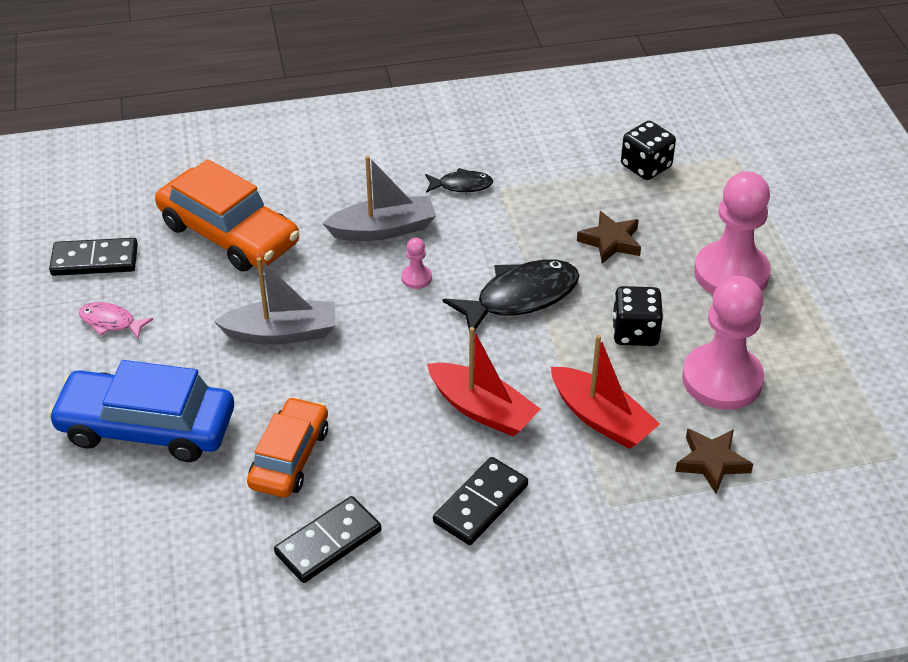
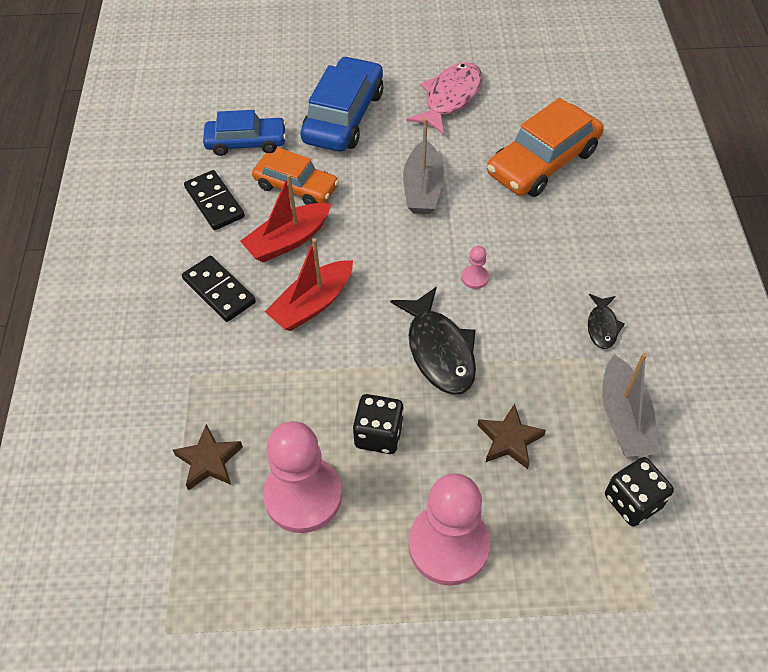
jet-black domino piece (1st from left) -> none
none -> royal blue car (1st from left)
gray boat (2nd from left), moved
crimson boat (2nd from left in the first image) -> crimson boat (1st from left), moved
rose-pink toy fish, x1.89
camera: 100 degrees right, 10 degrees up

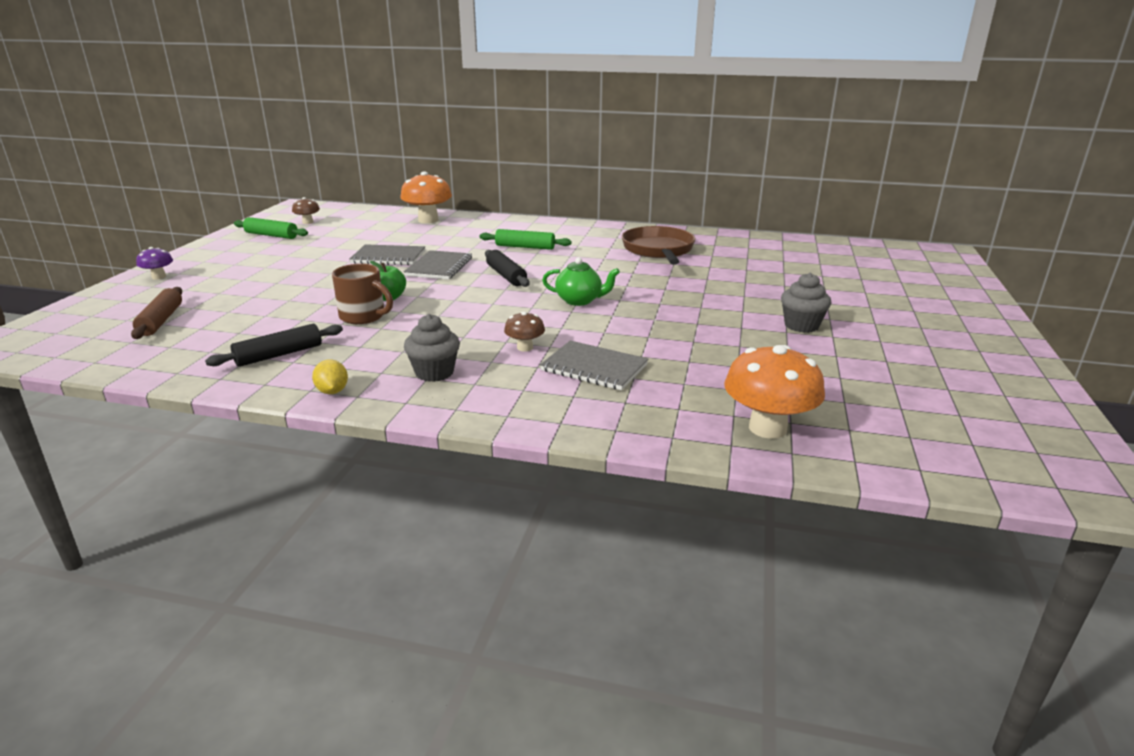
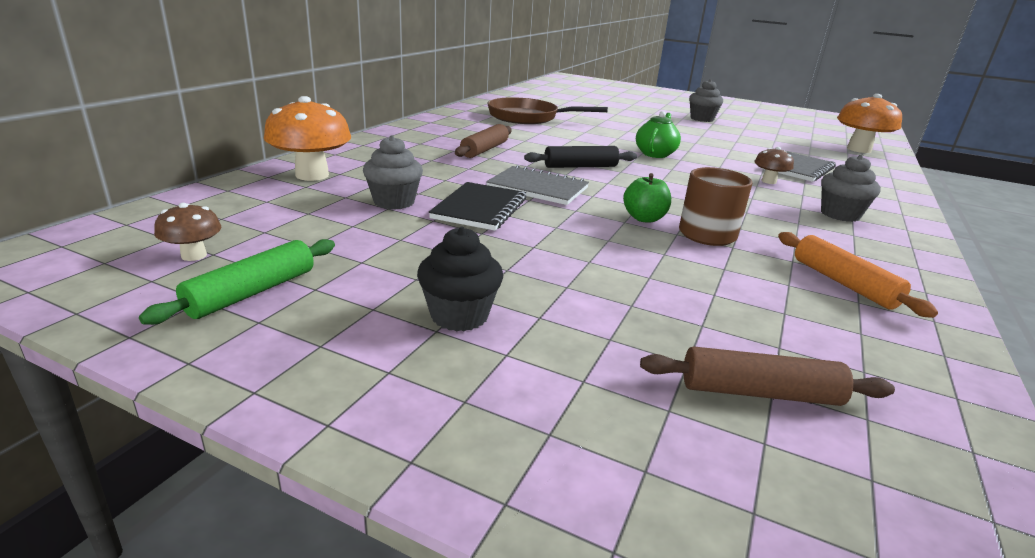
royal purple toadstool -> none
bright yellow toy lemon -> none
none -> gray cupcake (1st from left)
none -> jet-black cupcake
jet-black pastry roller (1st from left) -> orange-coloured pastry roller
gray notepad (1st from left) -> jet-black notepad
green pastry roller (2nd from left) -> dark brown pastry roller (1st from left)
camera: 80 degrees left, 0 degrees up

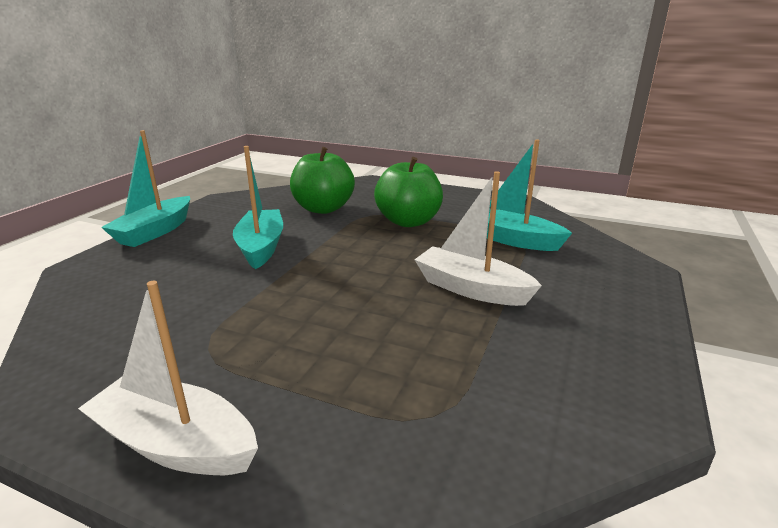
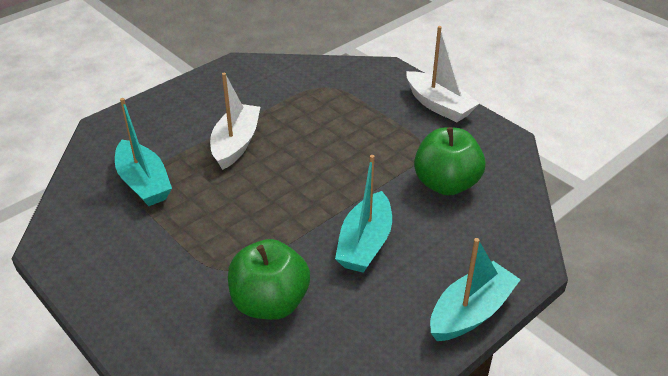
green toy apple (2nd from left), moved
snow-white boat (2nd from left in the first image) -> snow-white boat (1st from left), 135 degrees counterclockwise
camera: 155 degrees left, 15 degrees up

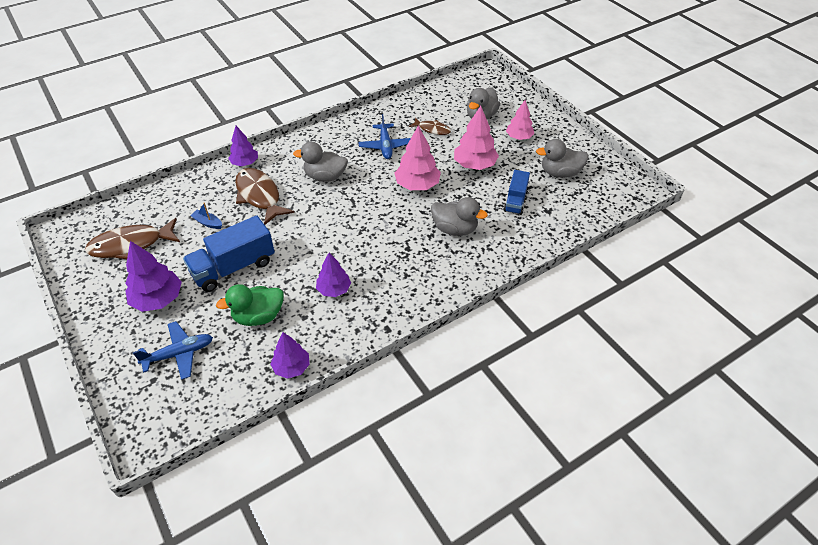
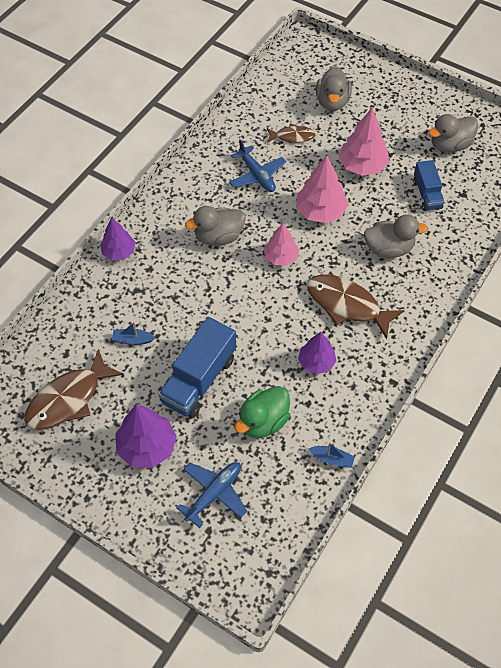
dark brown toy fish (2nd from left in the first image) -> dark brown toy fish (3rd from left), moved
rose-pink toy tree (3rd from left in the first image) -> rose-pink toy tree (1st from left), moved
royal purple toy tree (3rd from left) -> royal blue boat (2nd from left)
camera: 25 degrees left, 10 degrees up

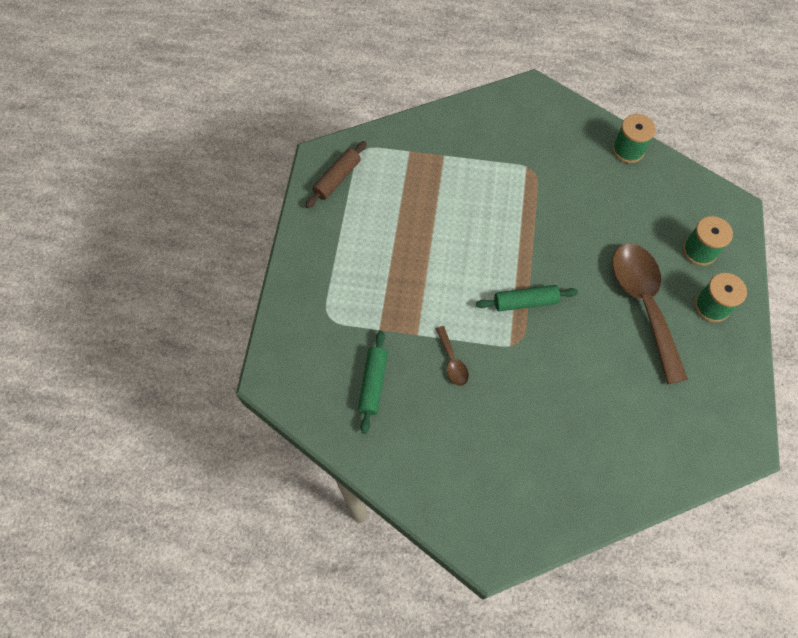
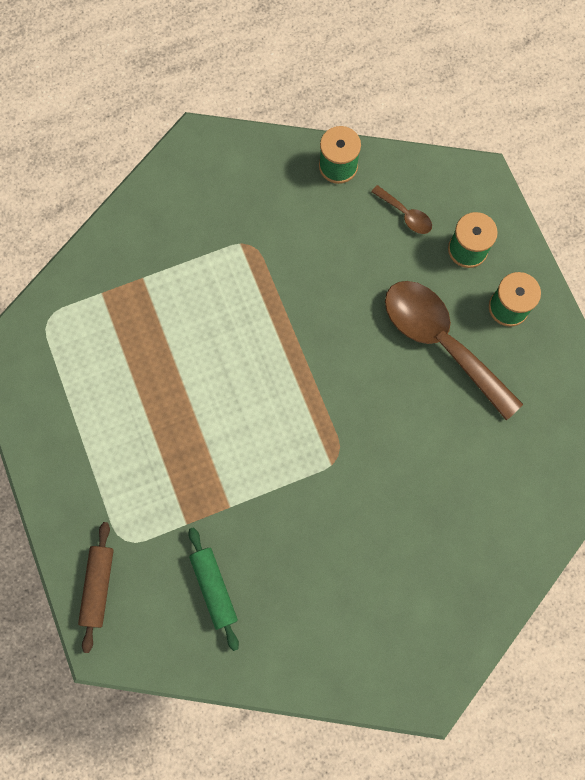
green pastry roller (2nd from left) -> none
dark brown pastry roller, moved
dark brown spoon (1st from left), moved
camera: 30 degrees left, 10 degrees up

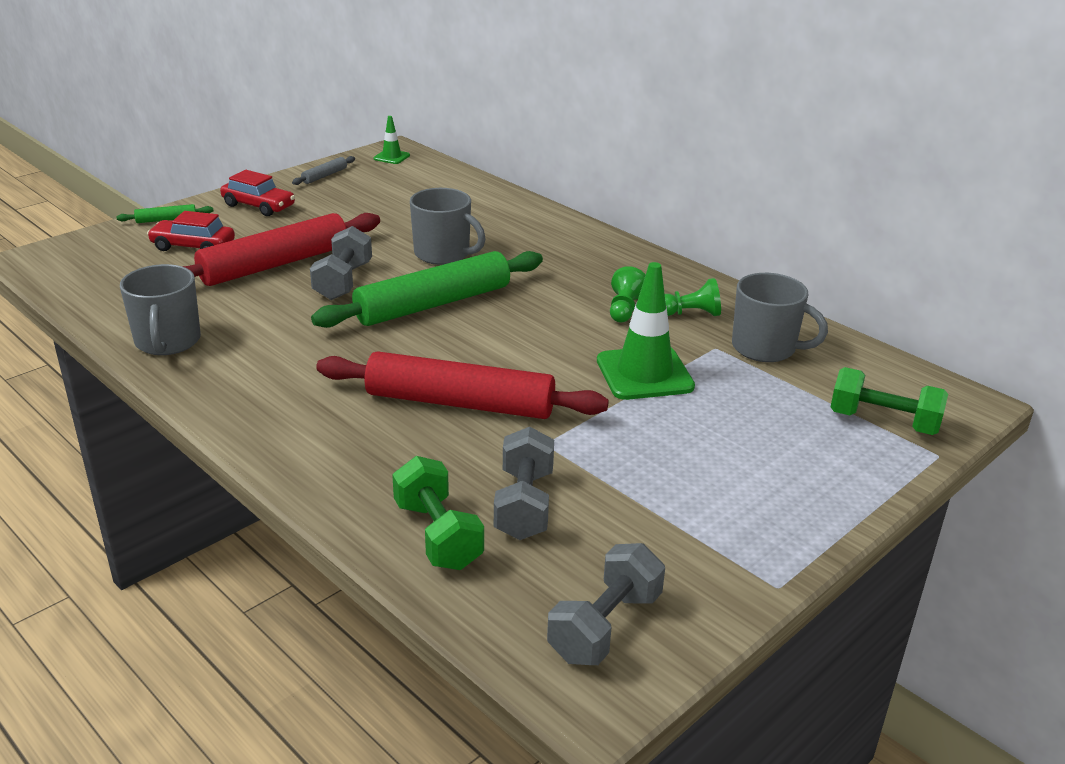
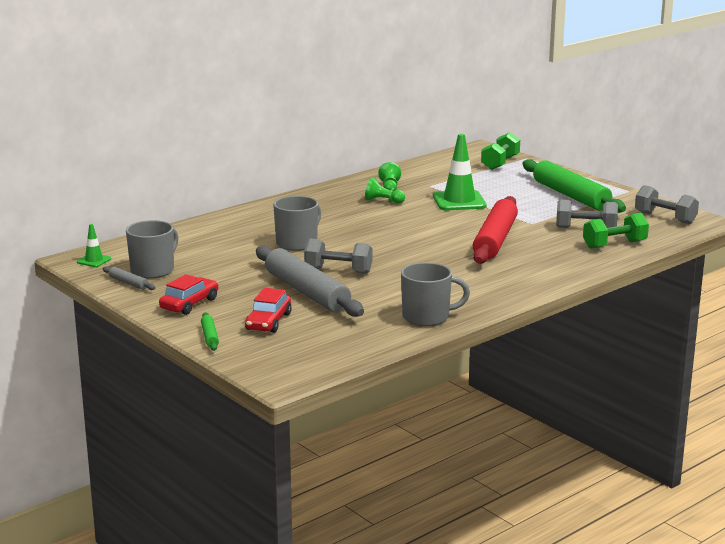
green pastry roller (2nd from left), moved
gray coffee mug (3rd from left in the first image) -> gray coffee mug (1st from left), moved
crimson pastry roller (1st from left) -> gray pastry roller (2nd from left)
camera: 85 degrees left, 10 degrees down

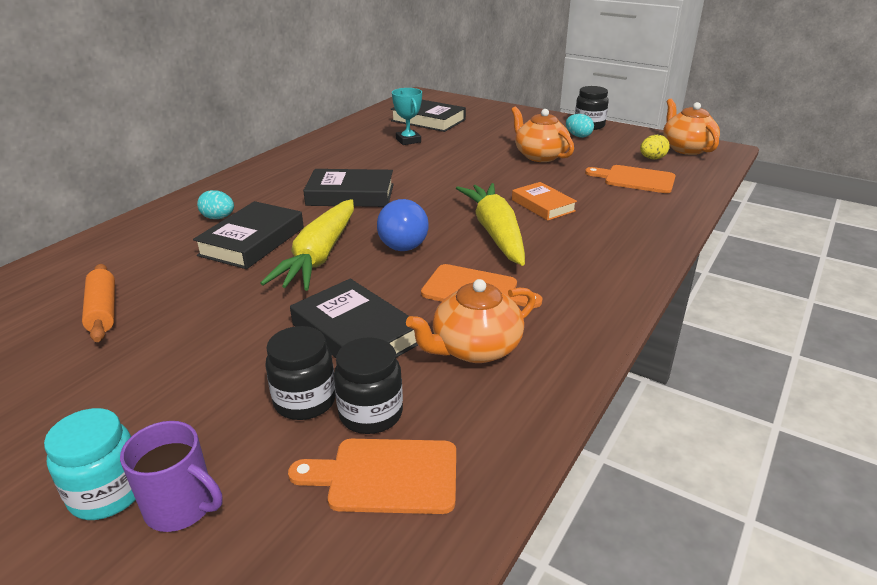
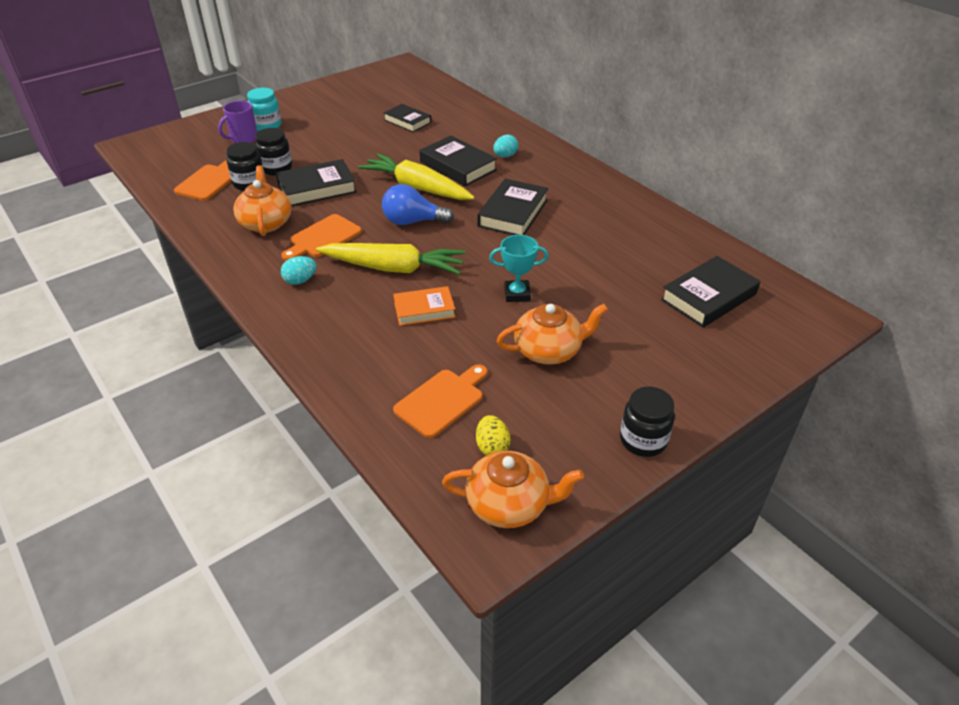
teal award cup, moved
teal egg shape (2nd from left in the first image) -> teal egg shape (1st from left), moved
orange-coloured pastry roller -> jet-black book (2nd from left)
camera: 110 degrees right, 10 degrees up

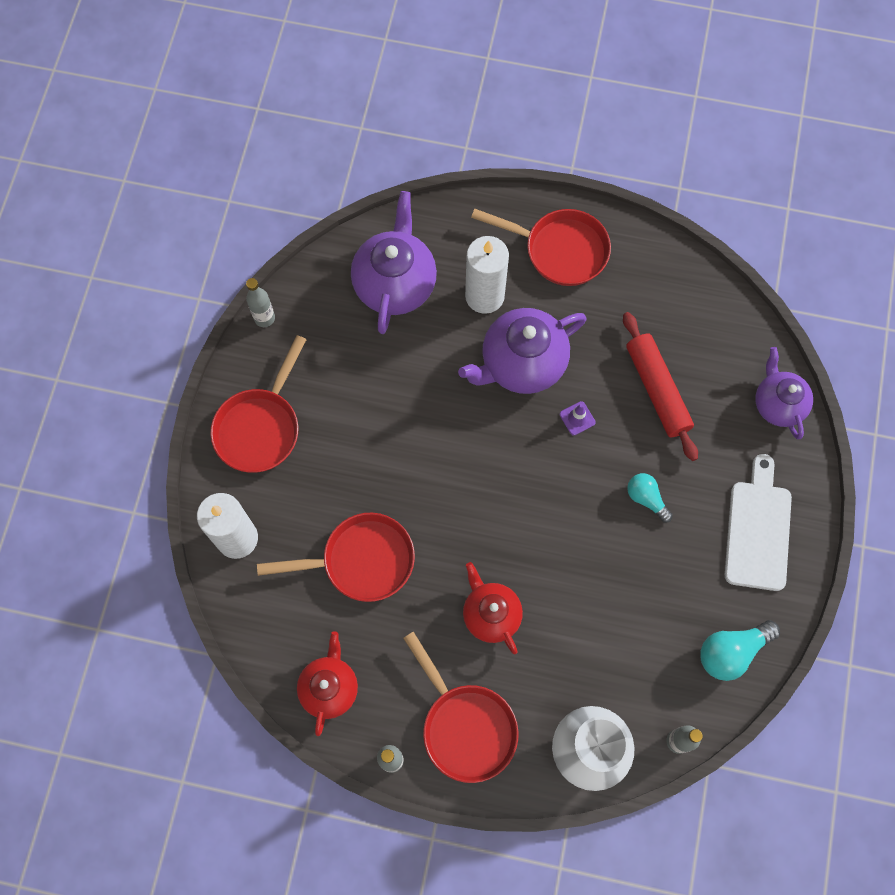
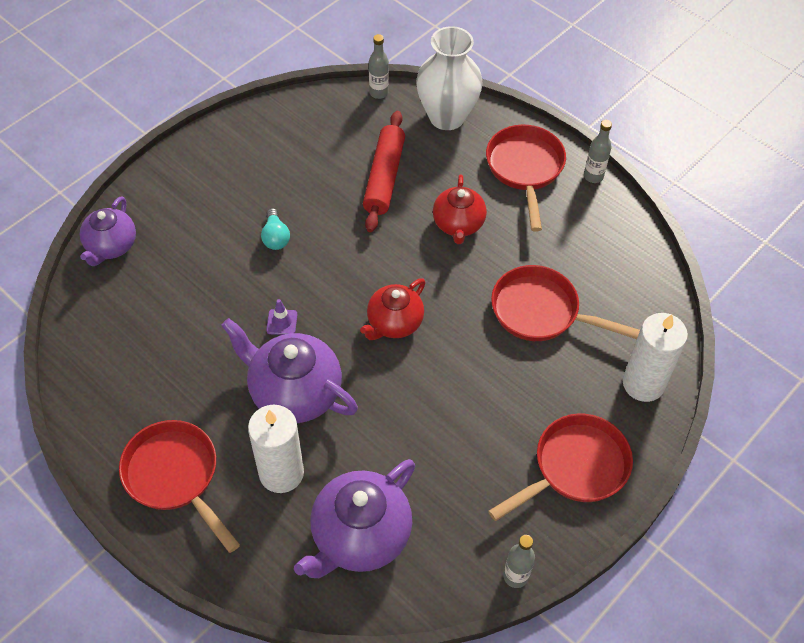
teal lightbulb (2nd from left) -> none
snow-white chopping board -> none
crimson teapot (1st from left), moved
crimson pastry roller, moved
royal purple teapot (2nd from left), 150 degrees counterclockwise
camera: 150 degrees left, 15 degrees down

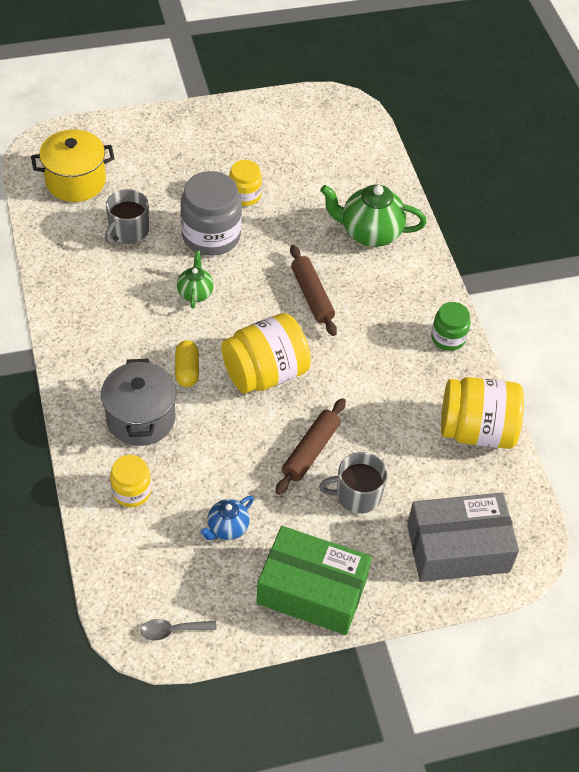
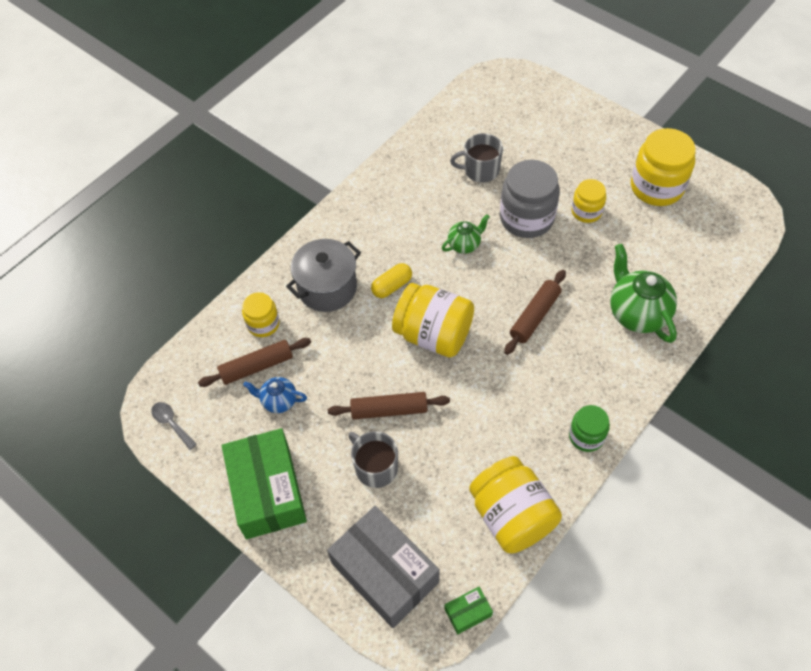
bright yellow stockpot -> none
none -> dark brown pastry roller (1st from left)
none -> green parcel (2nd from left)
none -> bright yellow jar (5th from left)
camera: 60 degrees right, 5 degrees up

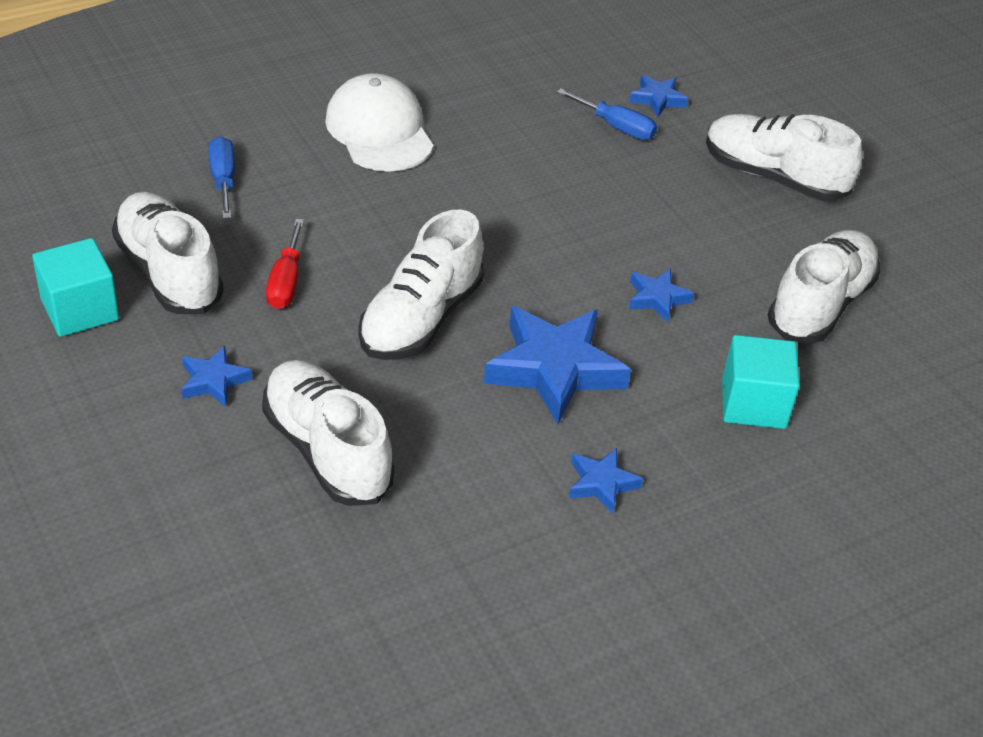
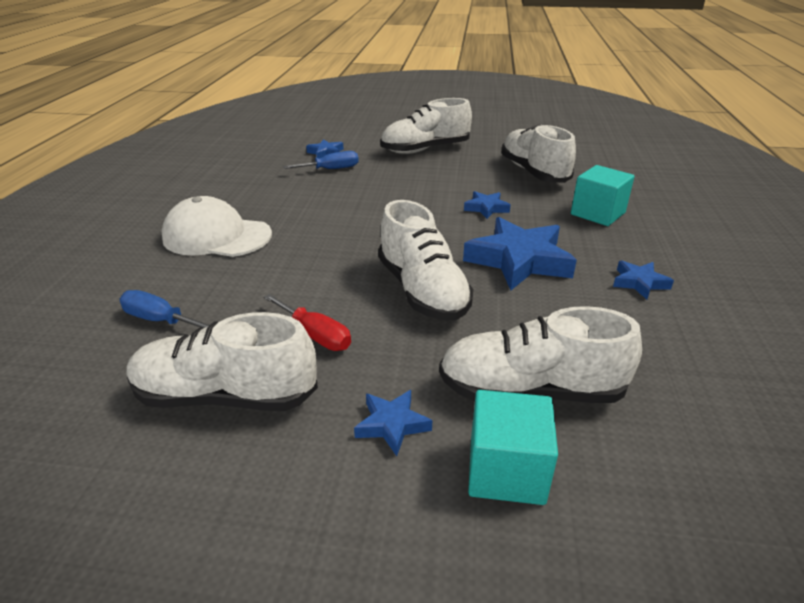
teal solid cube (1st from left), moved
camera: 50 degrees left, 10 degrees down

